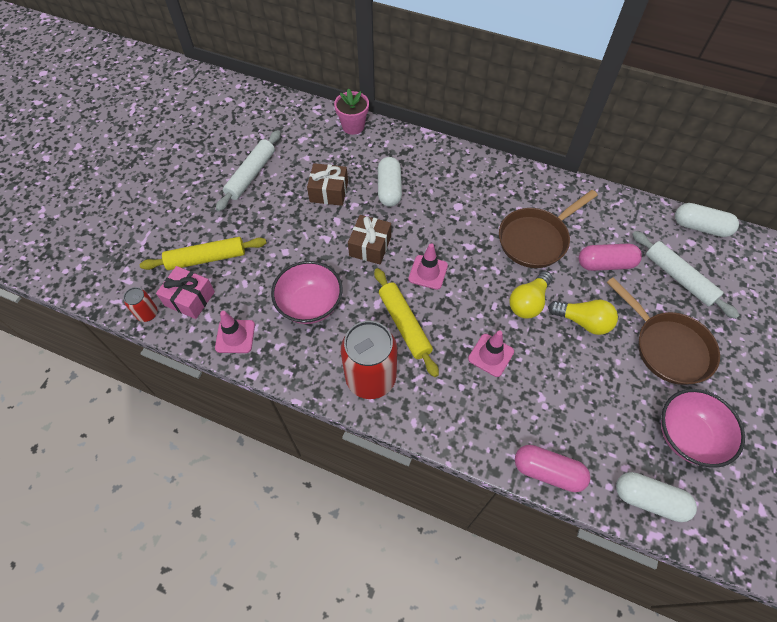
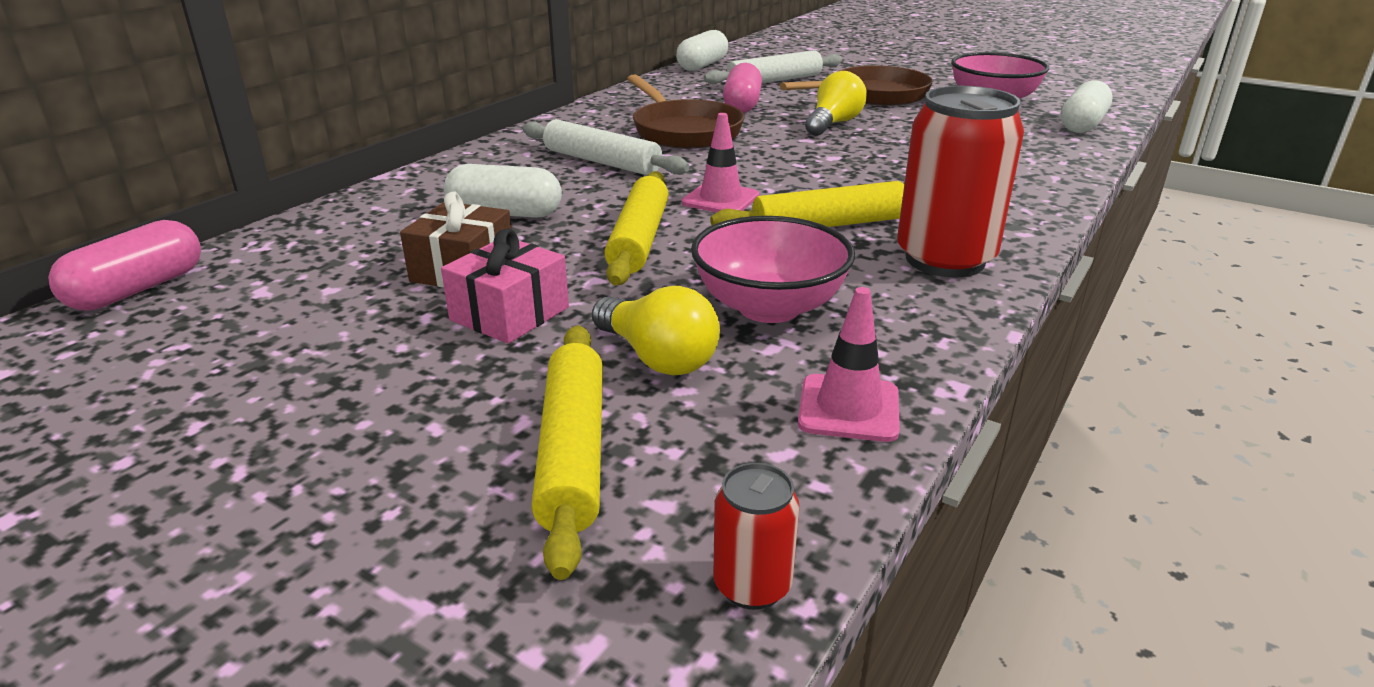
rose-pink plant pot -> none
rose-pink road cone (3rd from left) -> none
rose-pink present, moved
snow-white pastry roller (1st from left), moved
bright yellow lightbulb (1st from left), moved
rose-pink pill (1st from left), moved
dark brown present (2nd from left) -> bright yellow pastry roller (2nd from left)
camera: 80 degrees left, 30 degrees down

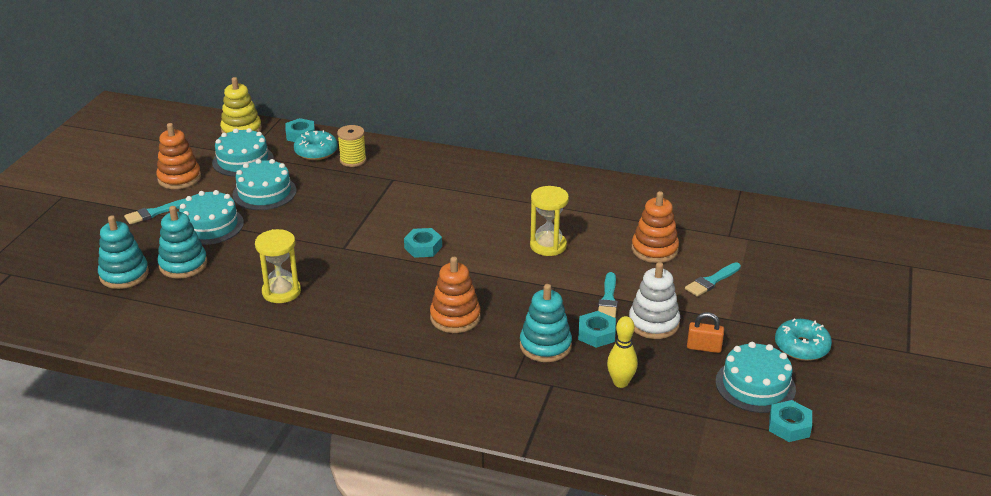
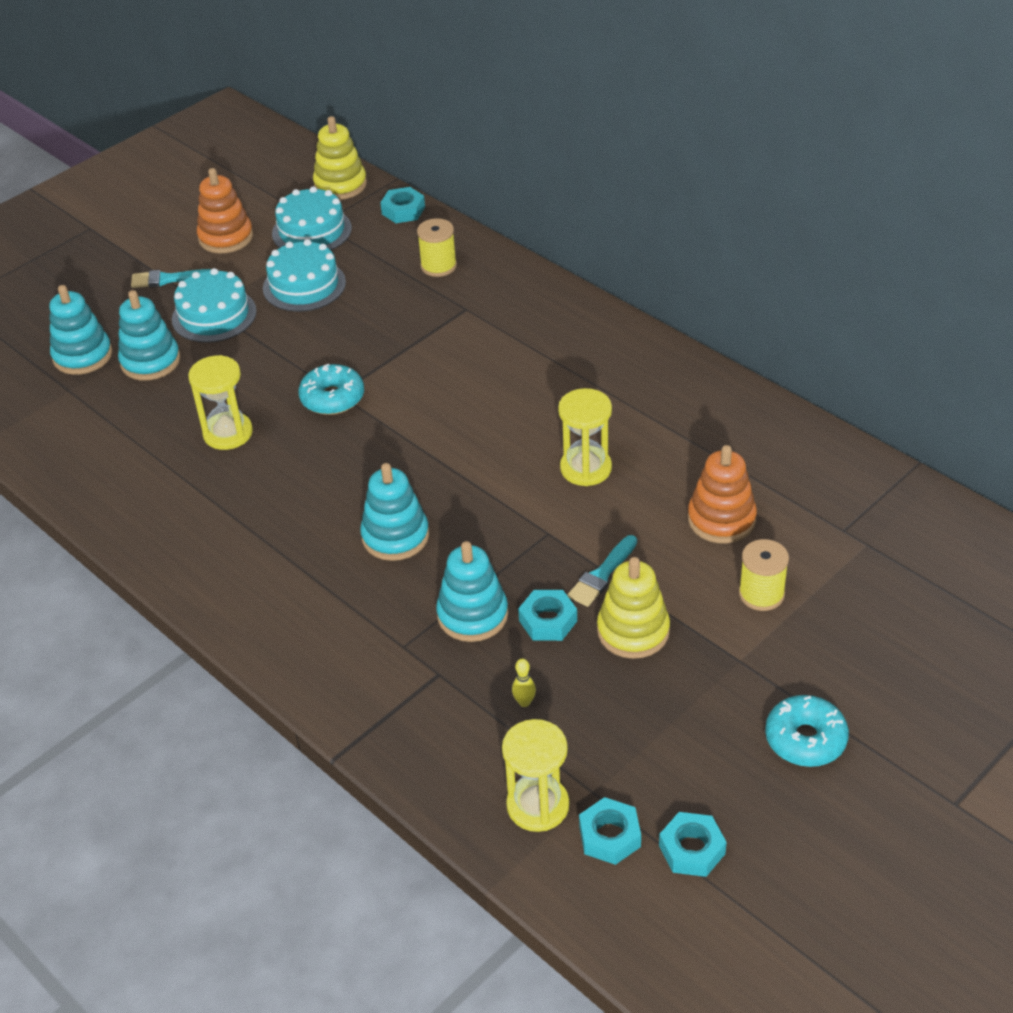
orange-coloured lock -> none
teal layer cake (4th from left) -> none
none -> bright yellow sand timer (2nd from left)
teal glazed donut (1st from left), moved
teal hexagon nut (2nd from left in the first image) -> teal hexagon nut (3rd from left), moved
teal paintbrush (3rd from left) -> bright yellow spool (2nd from left)
orange-coloured stacking rings (2nd from left) -> teal stacking rings (3rd from left)
snow-white stacking rings -> bright yellow stacking rings (2nd from left)
bright yellow bowling pin, x0.57
camera: 30 degrees right, 10 degrees up

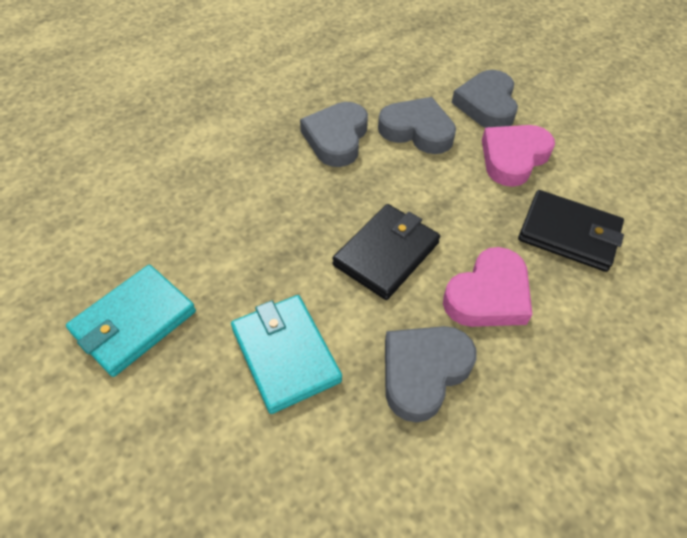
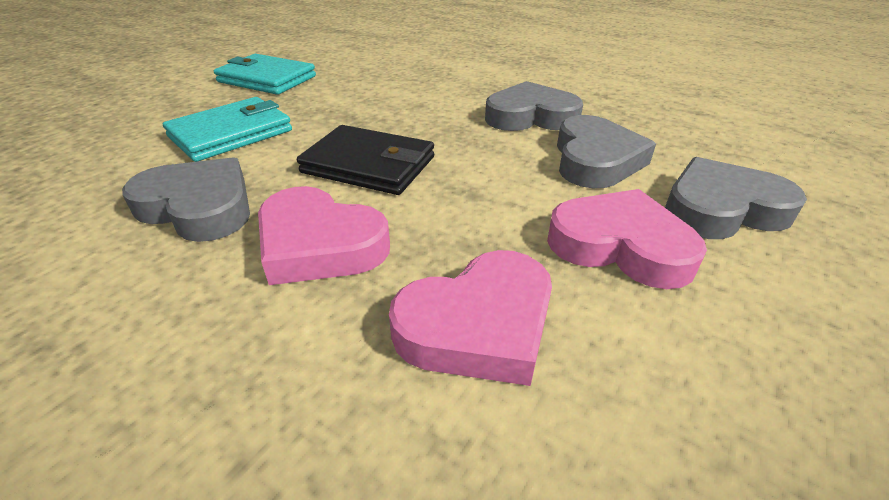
jet-black card wallet (2nd from left) -> rose-pink heart shape (2nd from left)
camera: 75 degrees right, 15 degrees down

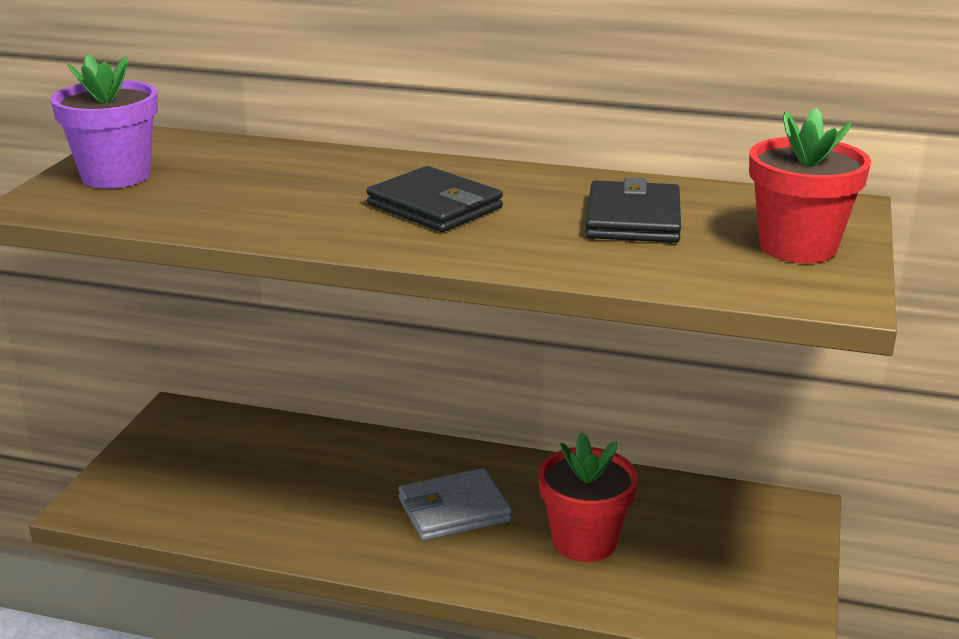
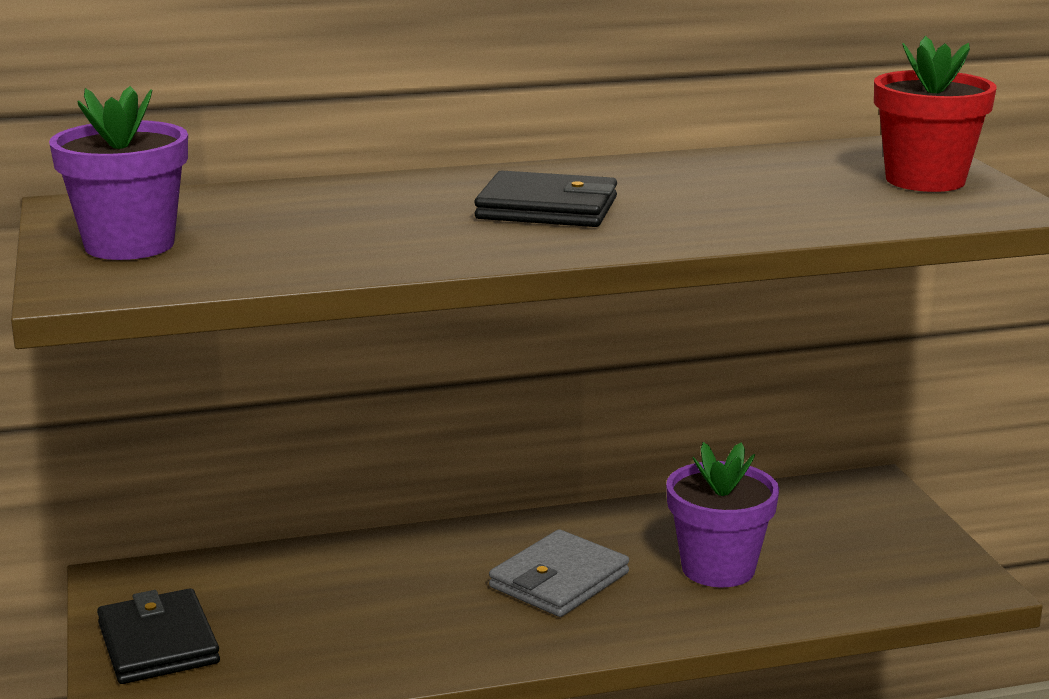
jet-black card wallet (2nd from left in the first image) -> jet-black card wallet (1st from left), moved
crimson plant pot (1st from left) -> royal purple plant pot (2nd from left)
camera: 30 degrees left, 5 degrees down

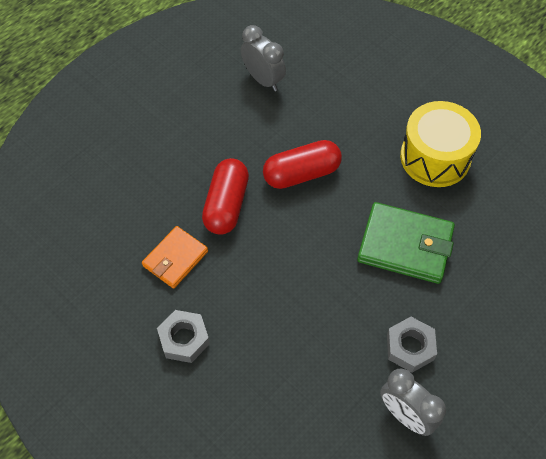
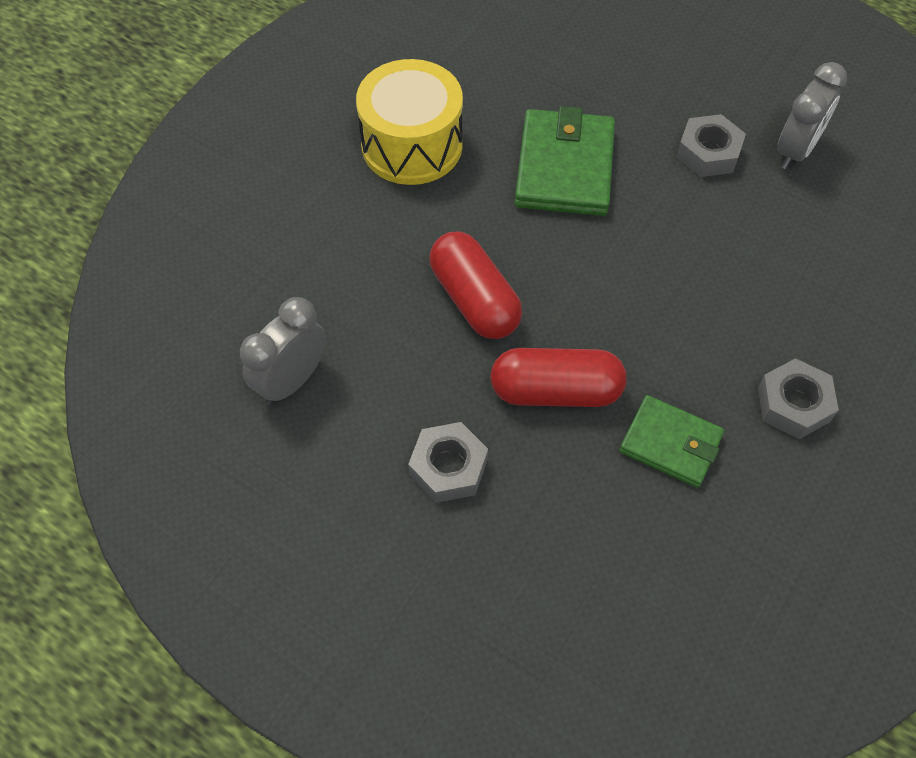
none -> gray hexagon nut (1st from left)
orange-coloured card wallet -> green card wallet (2nd from left)
camera: 100 degrees left, 0 degrees up

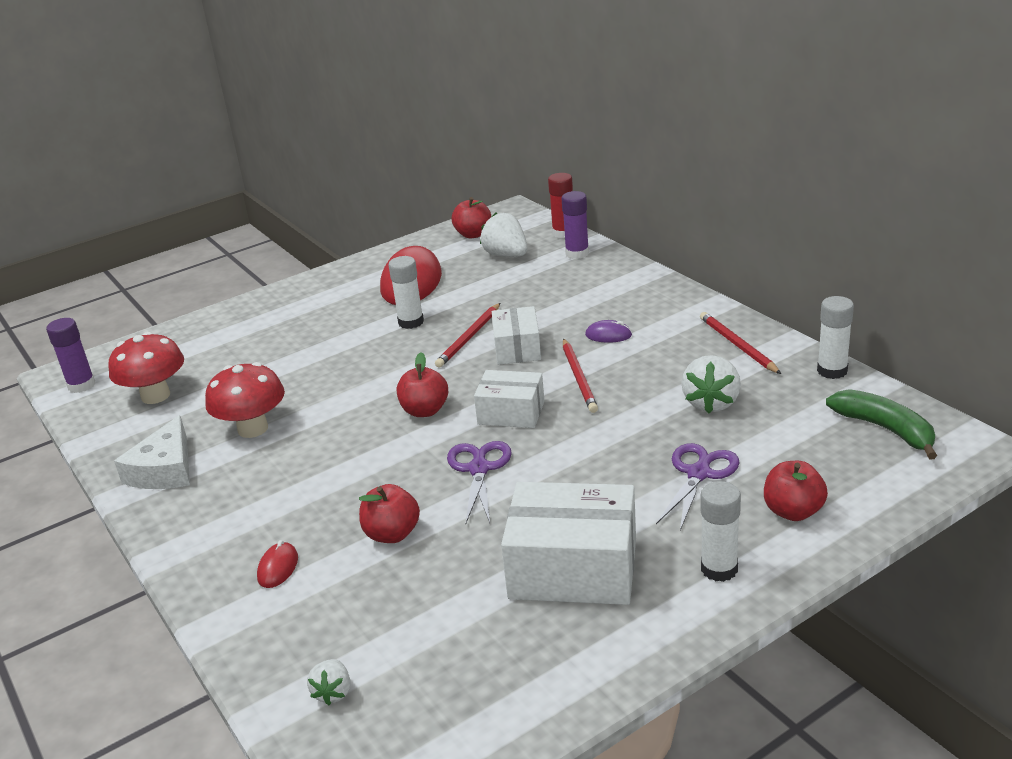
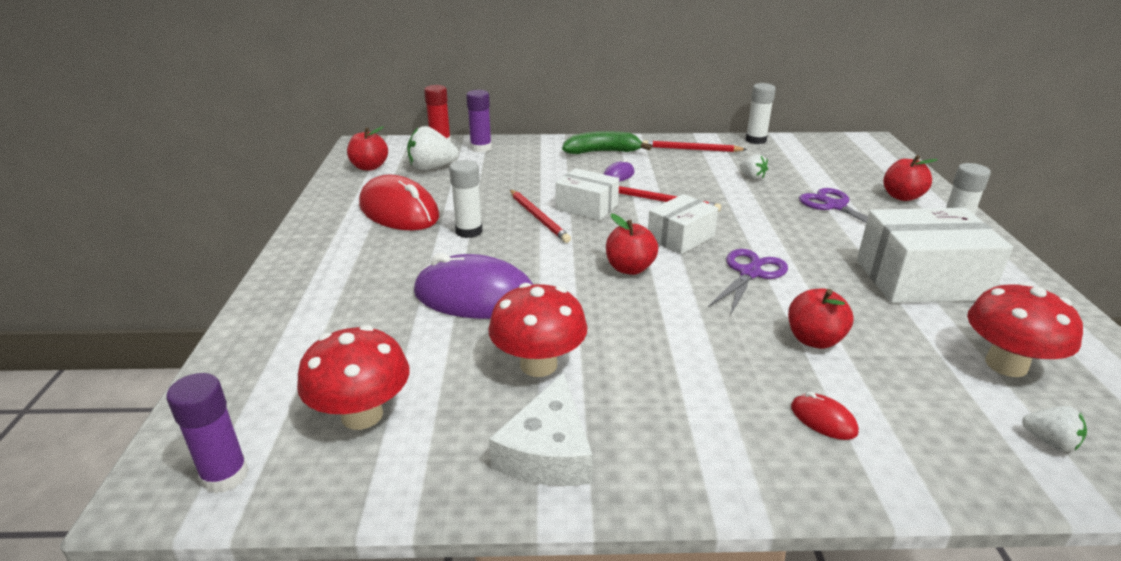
none -> royal purple computer mouse (1st from left)
none -> crimson toadstool (3rd from left)
green banana fruit, moved
snow-white cheese wedge, 60 degrees clockwise
royal purple shears (1st from left), 90 degrees clockwise
snow-white parcel (3rd from left), 45 degrees clockwise
snow-white berry (3rd from left in the first image) -> snow-white berry (2nd from left), x0.56
camera: 60 degrees left, 0 degrees up

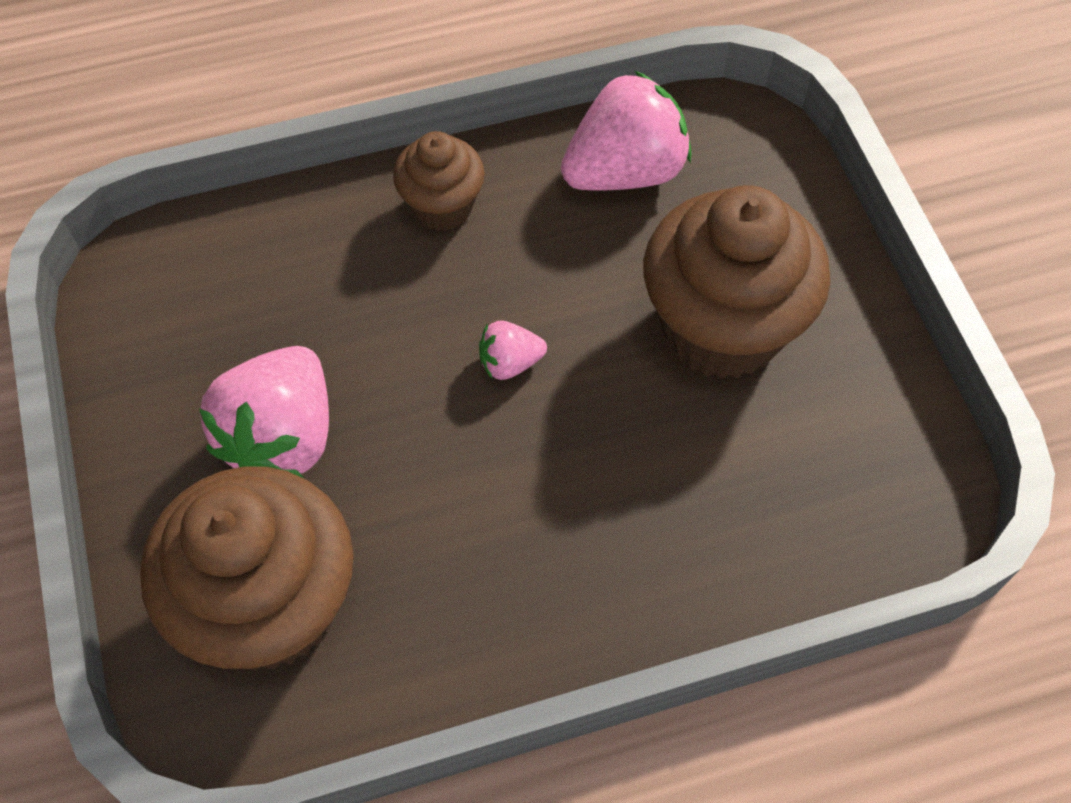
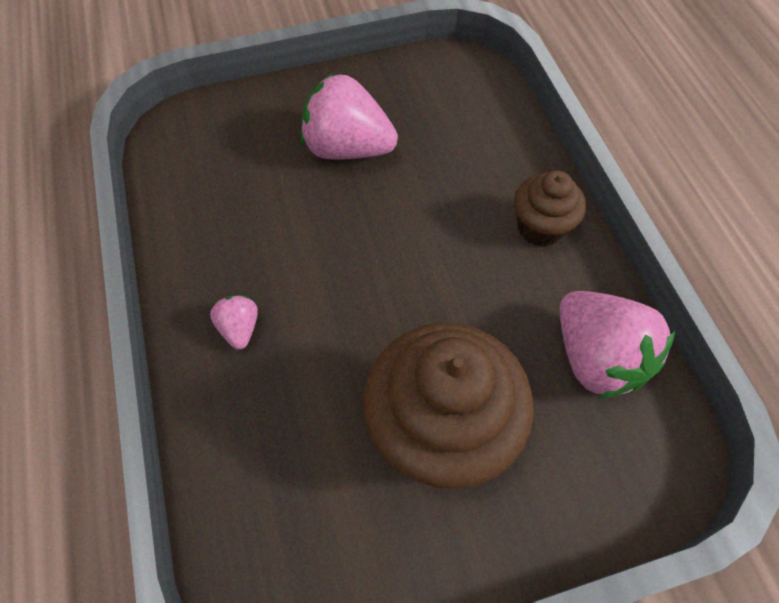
dark brown cupcake (1st from left) -> none
rose-pink berry (2nd from left in the first image) -> rose-pink berry (1st from left), moved
camera: 90 degrees right, 0 degrees up

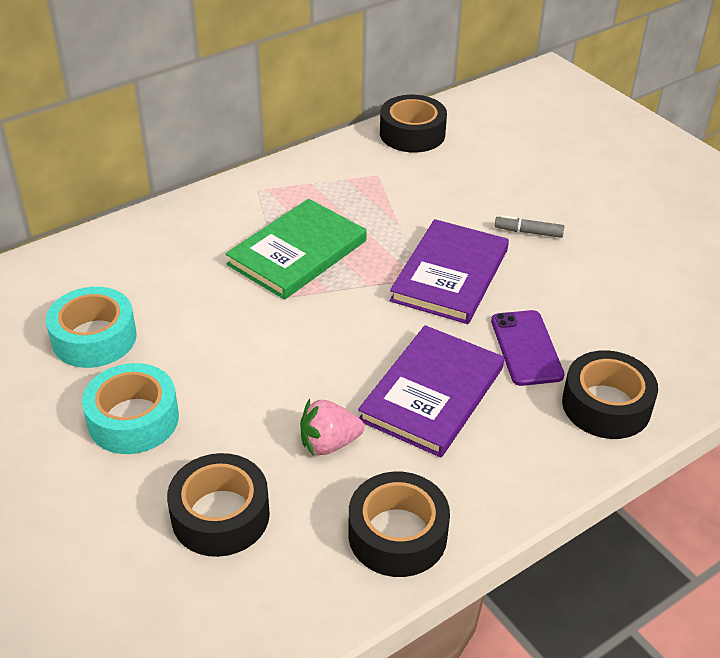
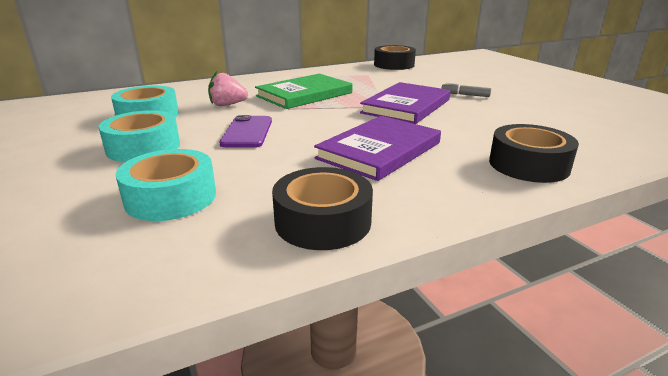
rose-pink berry, moved
royal purple smartphone, moved
jet-black roll of tape (1st from left) -> teal roll of tape (3rd from left)
camera: 10 degrees right, 15 degrees down

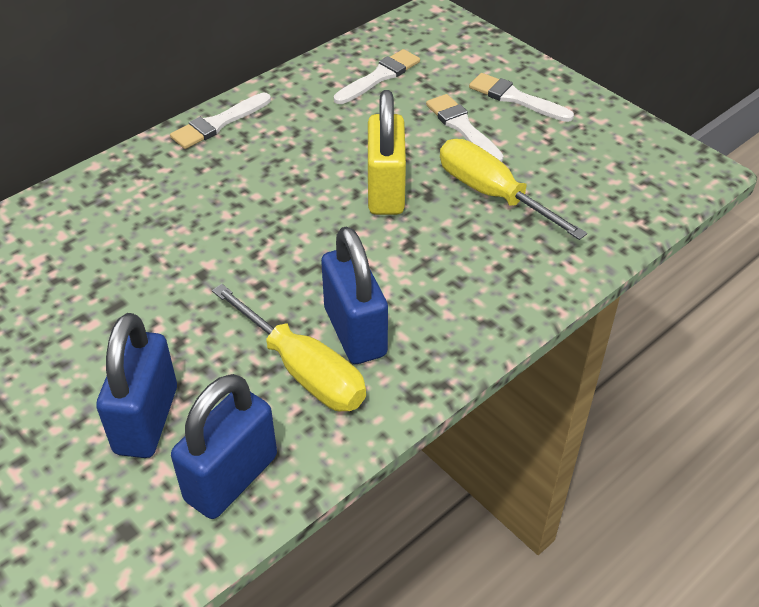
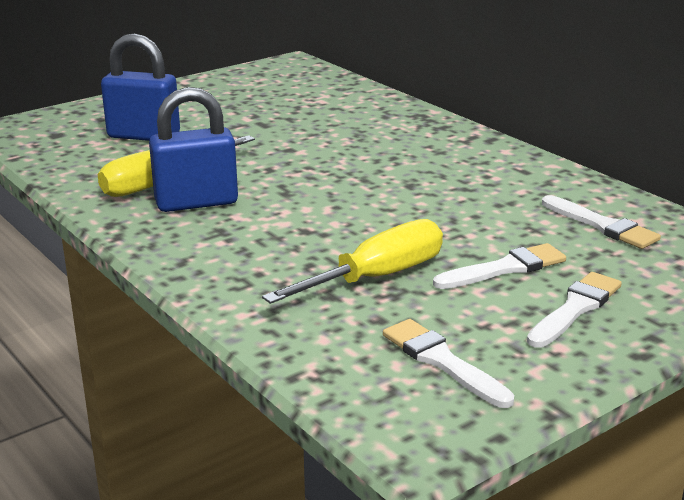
royal blue lock (2nd from left) -> none
bright yellow lock -> none
snow-white paintbrush (1st from left), moved
camera: 95 degrees right, 20 degrees down

